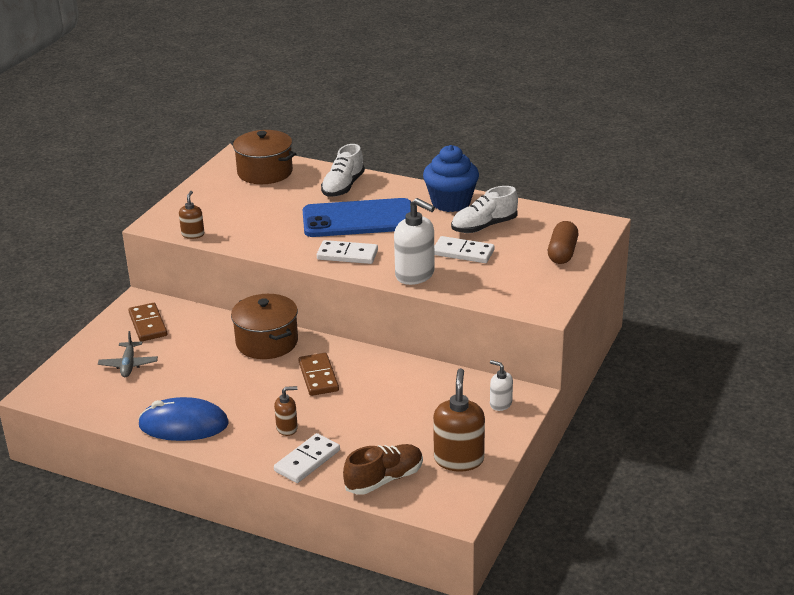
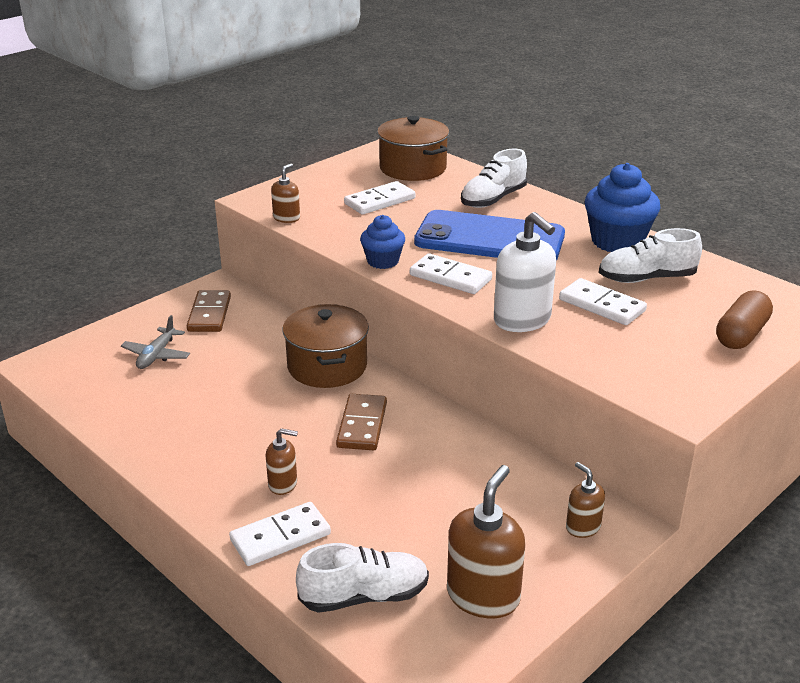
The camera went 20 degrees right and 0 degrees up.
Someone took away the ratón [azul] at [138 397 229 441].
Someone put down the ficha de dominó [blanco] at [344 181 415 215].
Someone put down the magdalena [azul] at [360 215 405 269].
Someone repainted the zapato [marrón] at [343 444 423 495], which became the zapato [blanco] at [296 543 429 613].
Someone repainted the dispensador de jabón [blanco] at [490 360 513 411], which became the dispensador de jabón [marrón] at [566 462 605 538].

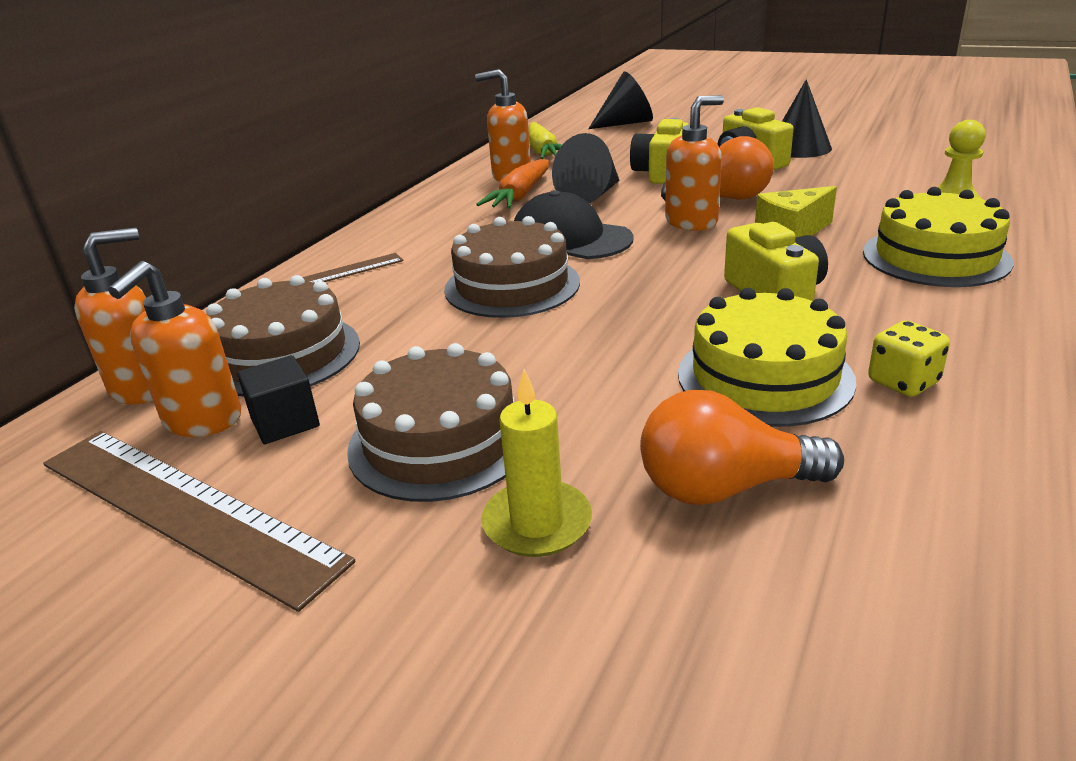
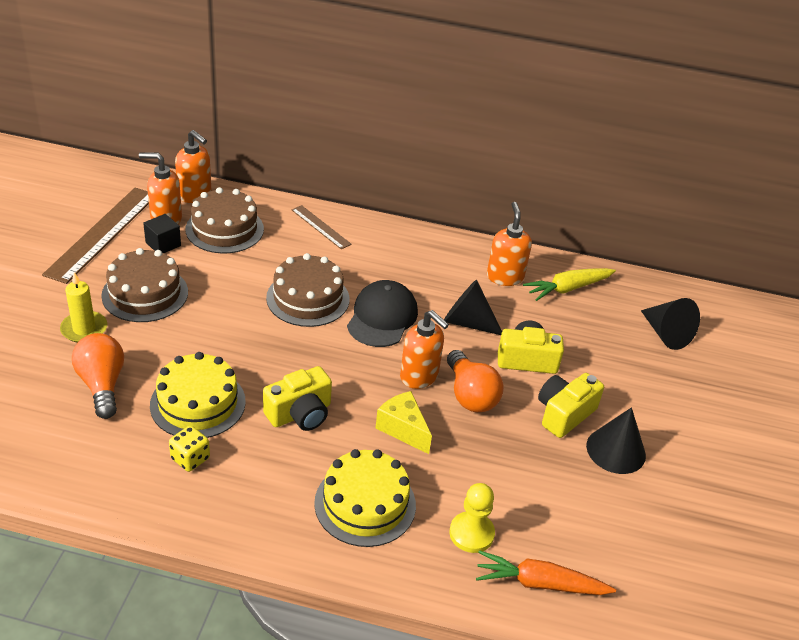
The camera went 70 degrees right and 10 degrees up.
Someone carried the zanahoria [naranja] from [476 159 549 209] to [476 550 616 595].

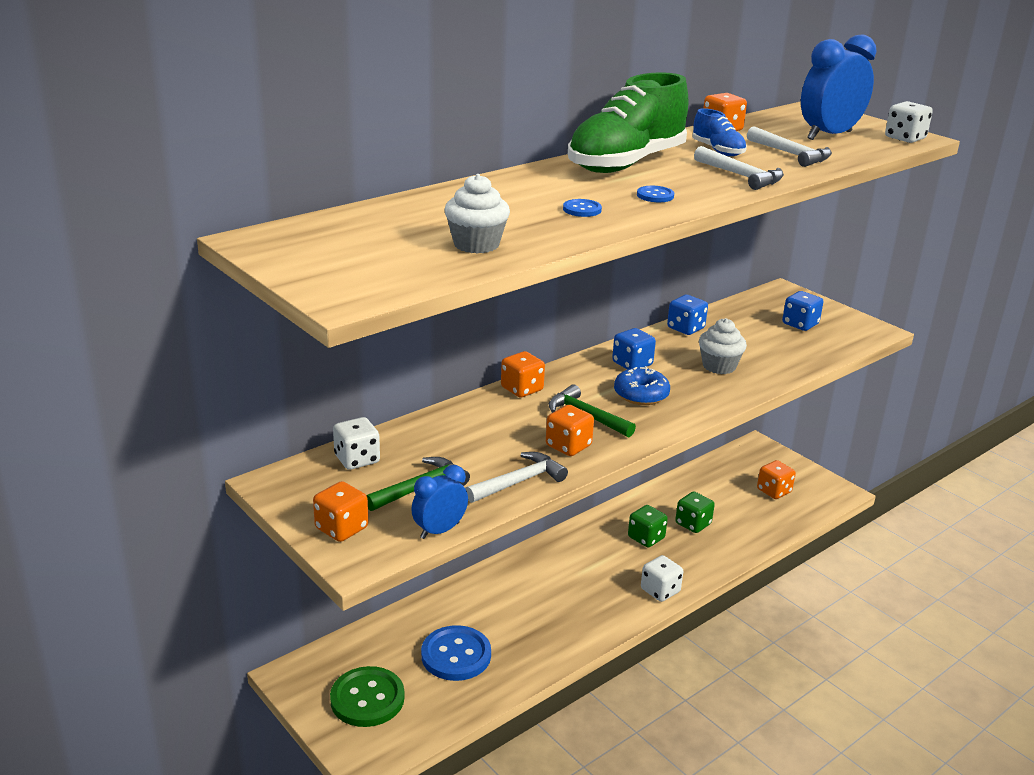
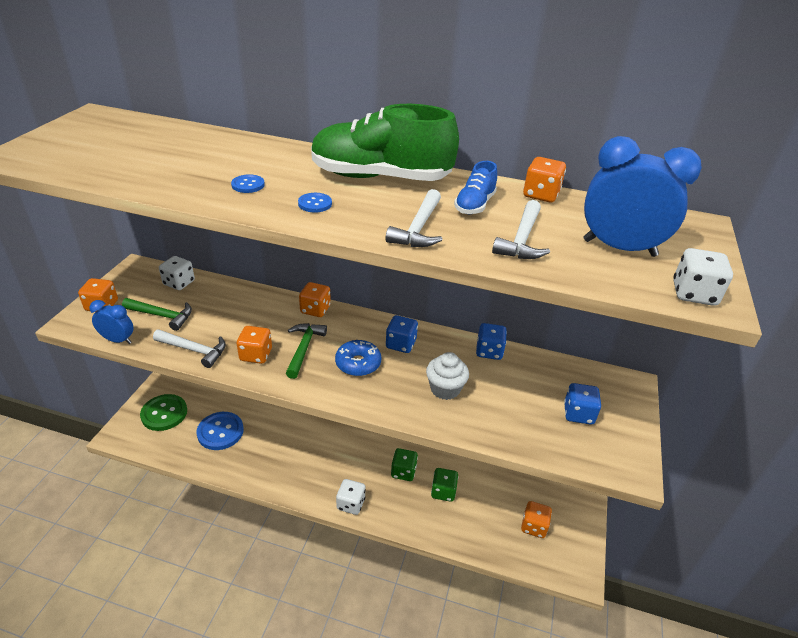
The camera went 55 degrees right and 10 degrees up.
Someone took away the magdalena [blanco] at [444 174 510 253].

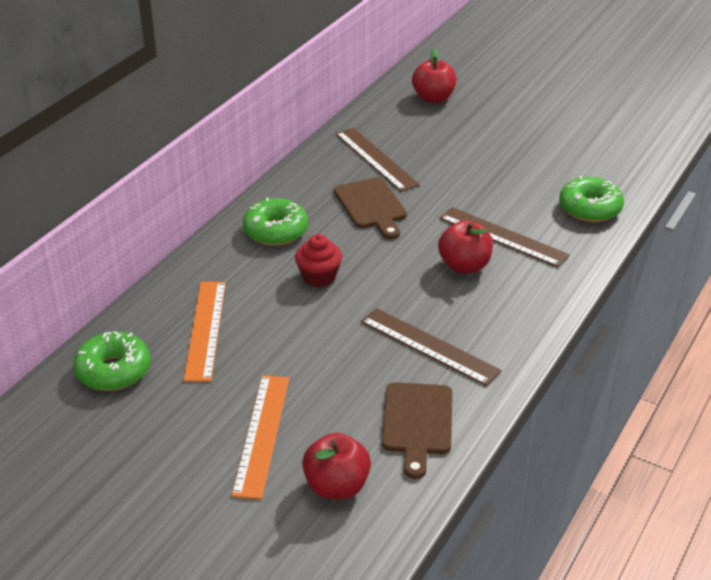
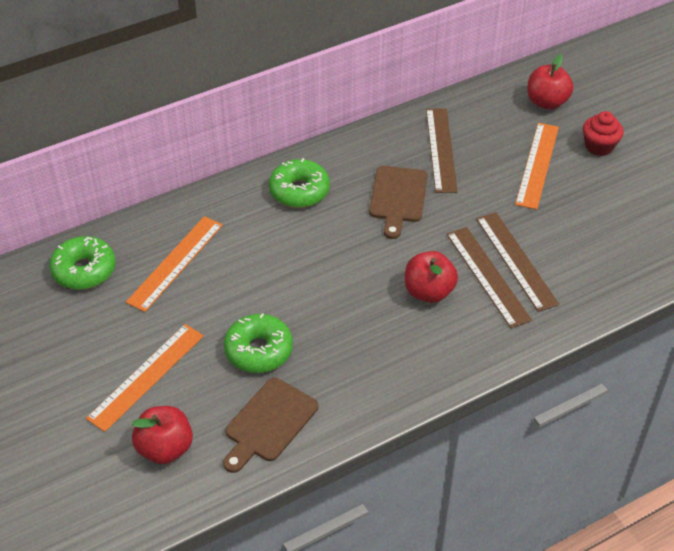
The camera went 30 degrees right and 10 degrees up.
Someone put down the regla [naranja] at [515 123 559 210].
Someone carried the magdalena [rojo] from [295 234 342 287] to [583 111 624 156].
Someone carried the regla [marrón] from [361 308 502 386] to [476 212 559 312].
Someone carried the rosquilla [verde] from [559 176 624 222] to [224 313 293 373].

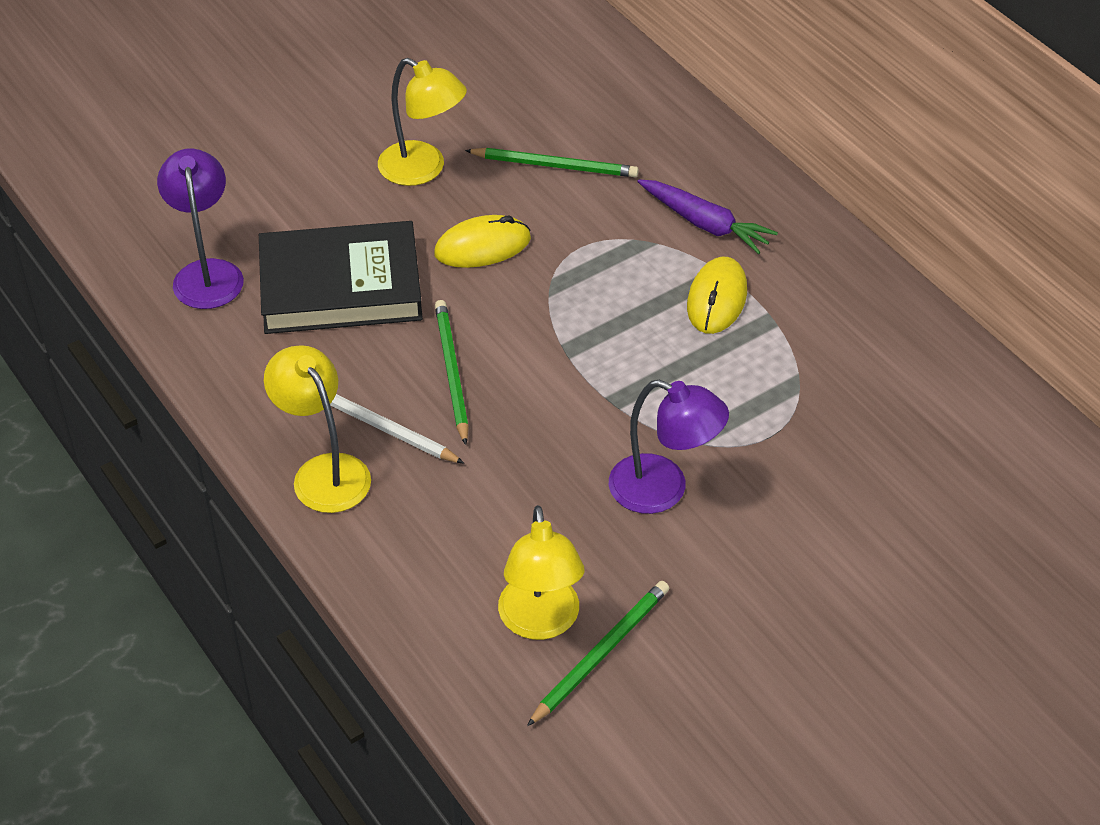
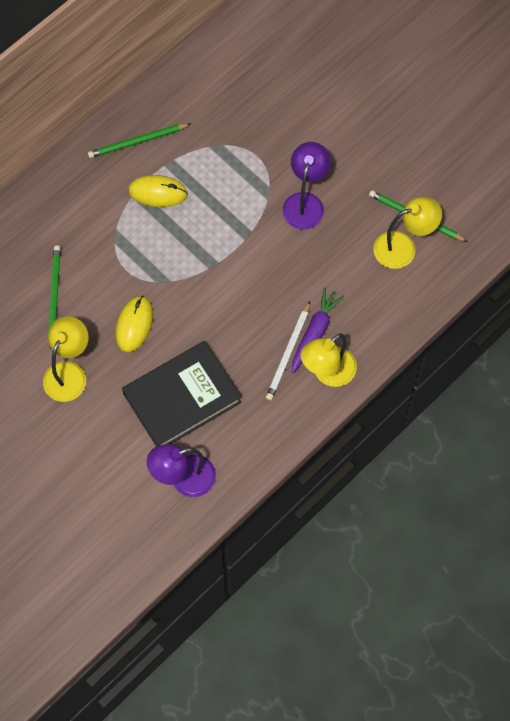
The camera went 100 degrees left and 20 degrees up.
Someone carried the lápiz [verde] from [435 300 469 445] to [88 123 191 158].
Someone carried the zanahoria [morado] from [637 179 778 254] to [292 287 345 373].
Someone rotated the libro [negro] at [259 221 423 334] by 75 degrees clockwise.
Someone rotated the ratón [amarillo] at [434 215 531 268] by 45 degrees clockwise.

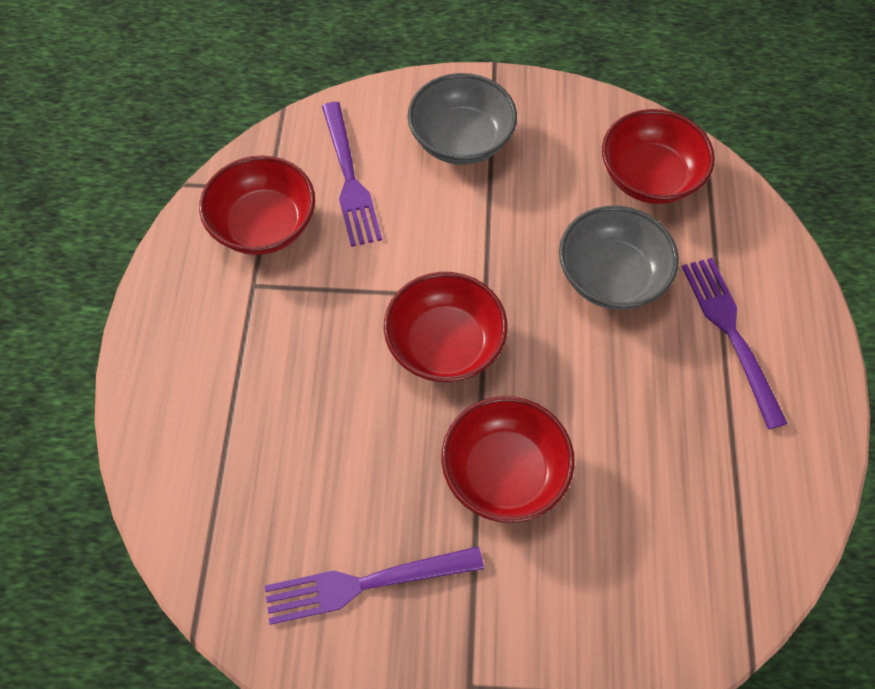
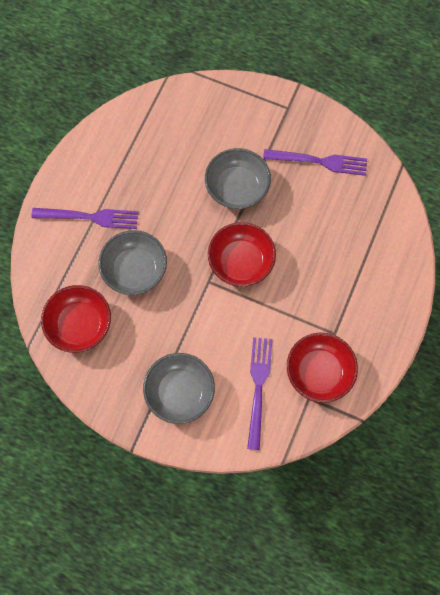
The camera went 160 degrees left and 10 degrees up.
Someone repainted the cuenco [rojo] at [441 396 575 523], which became the cuenco [gris] at [205 148 271 209].
Someone rotated the tenedor [morado] at [682 258 788 429] by 90 degrees counterclockwise.

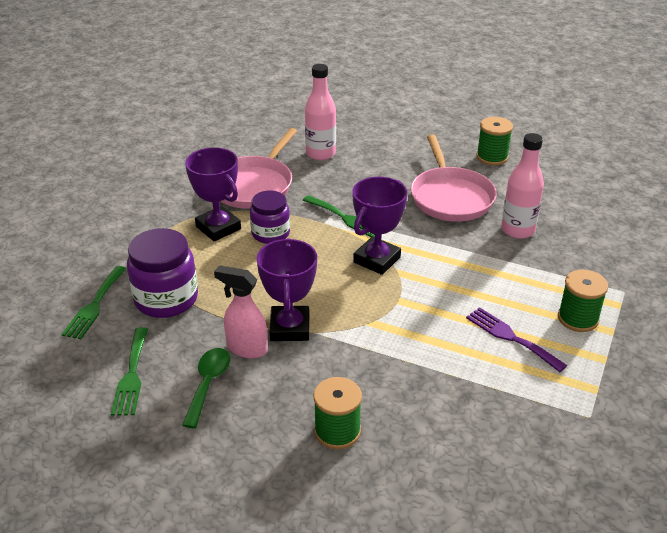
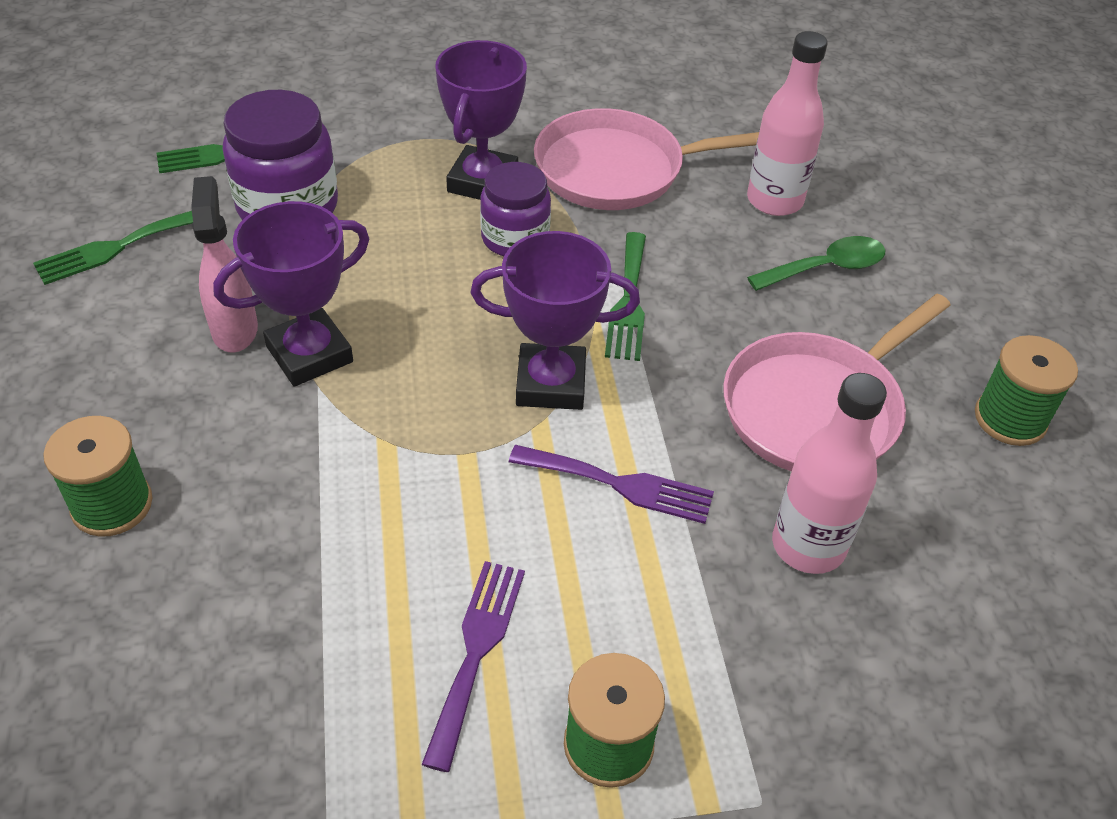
The camera went 55 degrees right and 10 degrees up.
Someone put down the tenedor [morado] at [509 445 714 524].
Someone carried the cuchara [verde] from [182 348 230 428] to [747 236 886 291].

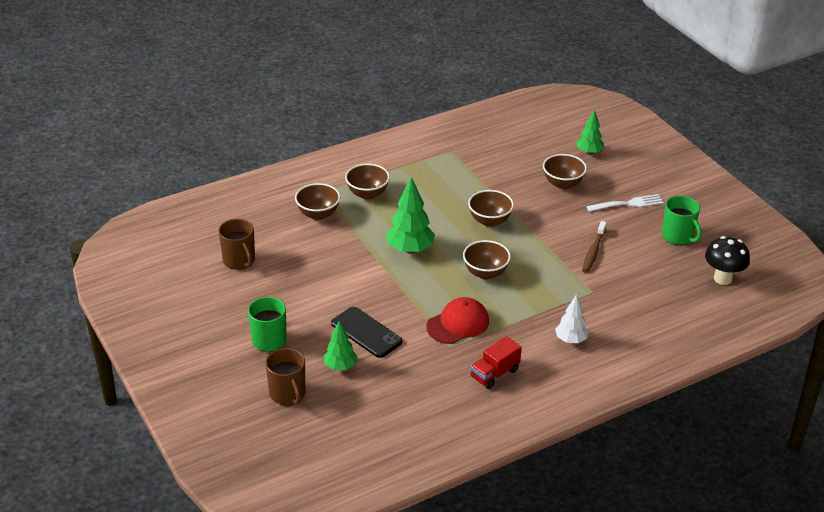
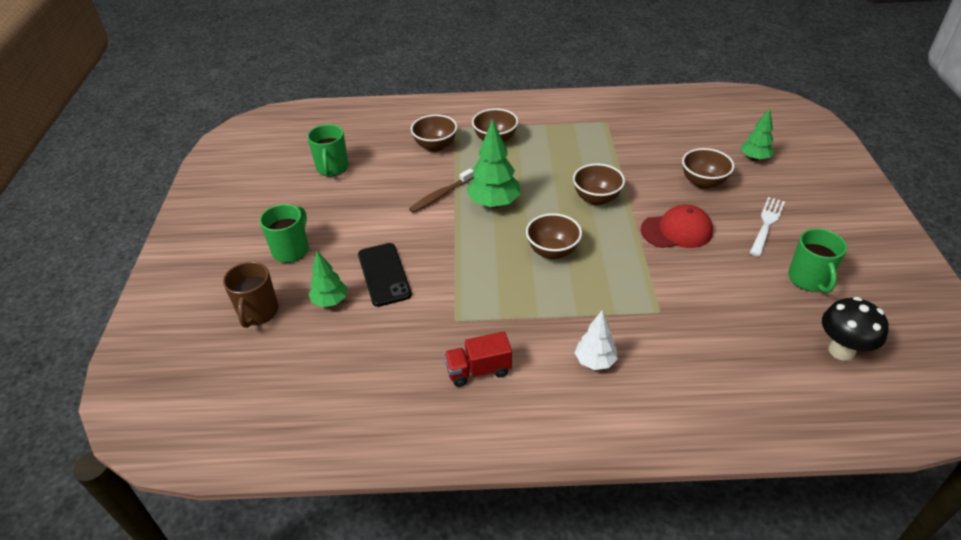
The camera went 30 degrees right and 5 degrees up.
Someone carried the gorra [rojo] from [426 297 489 344] to [641 205 713 248].
Someone carried the cepillo de dientes [marrón] from [582 221 607 273] to [409 168 474 213].
Someone repainted the taza [marrón] at [218 219 255 270], which became the taza [verde] at [307 124 348 176].
Someone rotated the tenedor [blanco] at [586 194 664 212] by 75 degrees counterclockwise.

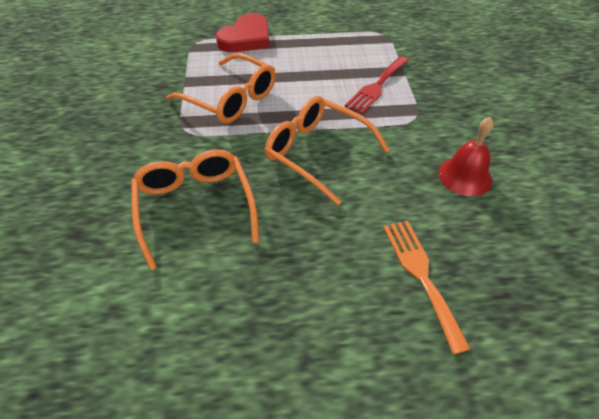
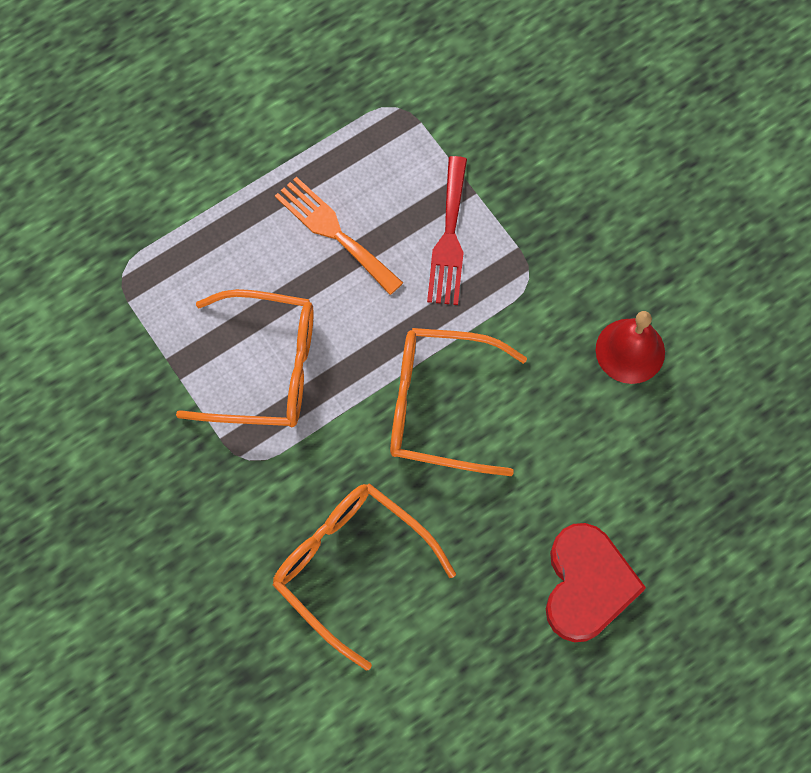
The camera went 30 degrees left and 20 degrees up.
Someone carried the corazón [rojo] from [216 13 270 52] to [546 523 646 642].
Someone carried the tenedor [naranja] from [383 221 470 354] to [275 177 403 295].

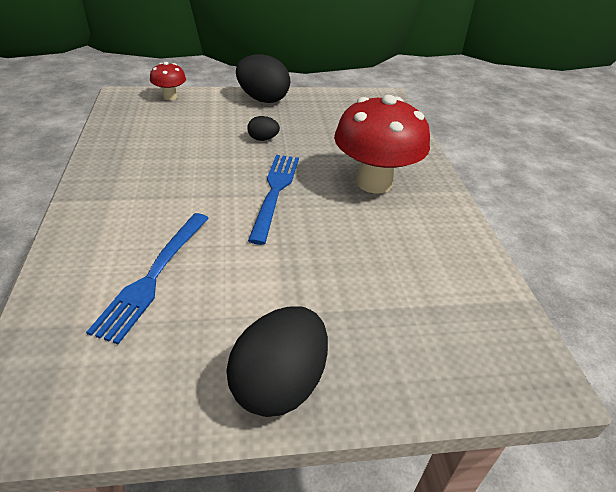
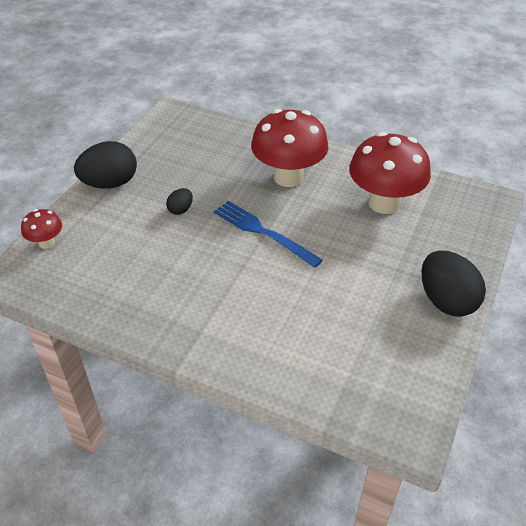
The camera went 55 degrees left and 5 degrees up.
Someone took away the tenedor [azul] at [86 213 209 344].
Someone put down the seta [rojo] at [349 132 431 214].

